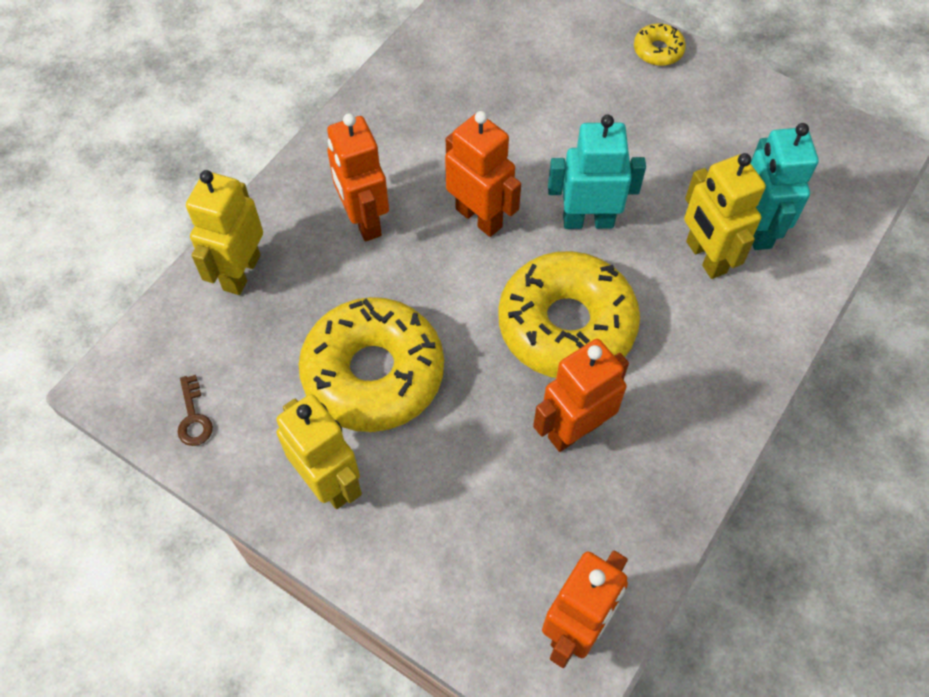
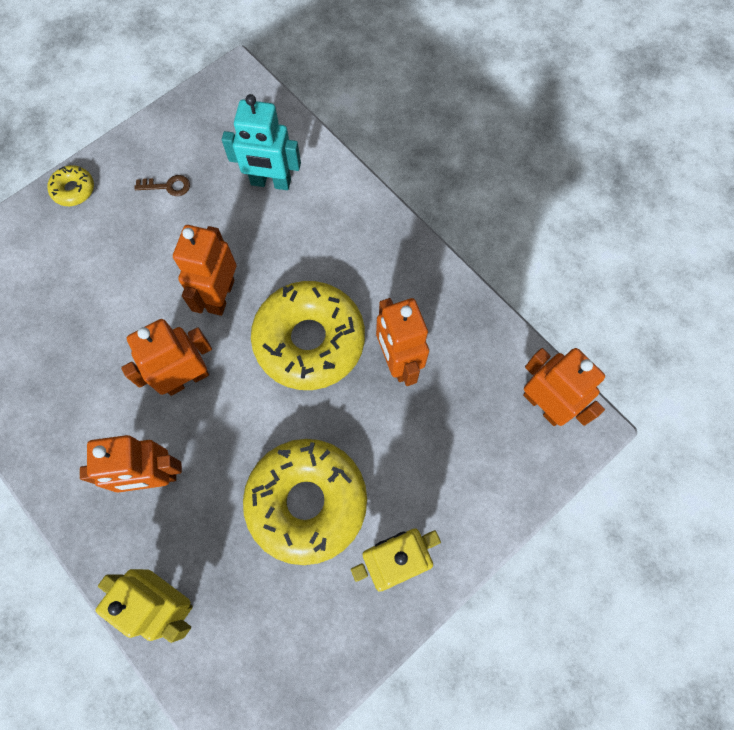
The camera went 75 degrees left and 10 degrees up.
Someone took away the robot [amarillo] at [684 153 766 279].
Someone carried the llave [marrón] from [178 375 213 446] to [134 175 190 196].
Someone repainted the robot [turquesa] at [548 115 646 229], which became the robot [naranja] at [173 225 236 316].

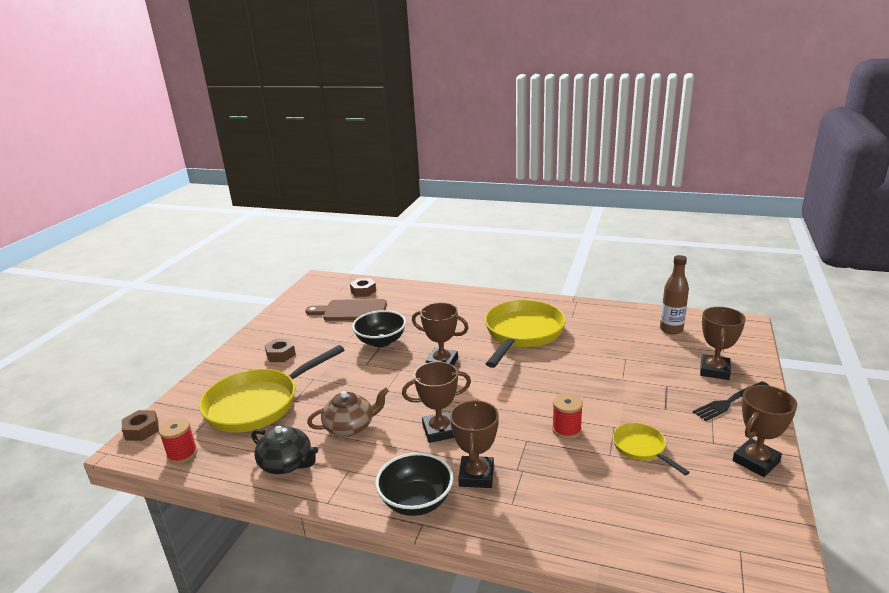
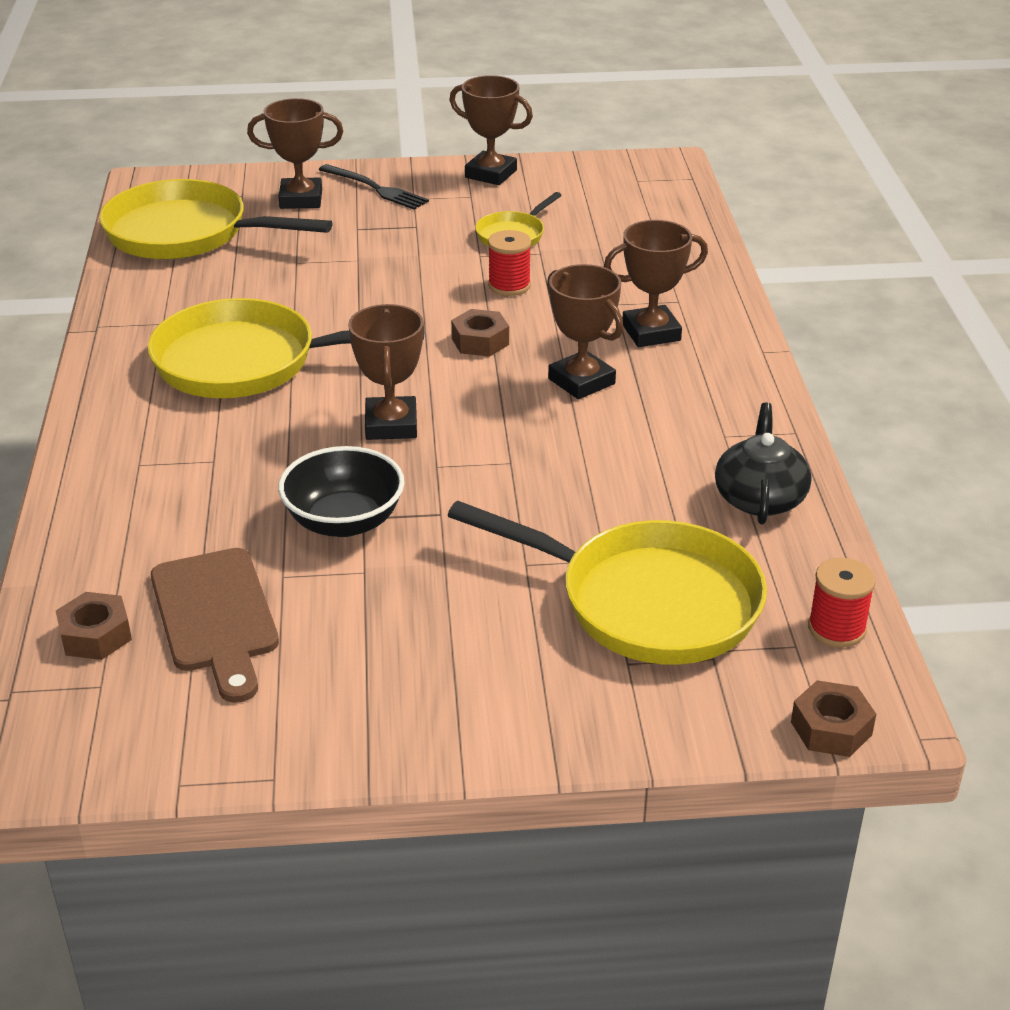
The camera went 115 degrees left and 10 degrees up.
Someone took away the tetera [marrón] at [307 387 389 437].
Someone took away the cuenco [negro] at [375 452 453 516].
Someone carried the tuerca [marrón] from [264 338 296 362] to [451 309 509 357].
Someone swapped the botella [marrón] at [660 255 689 335] for the sartén [amarillo] at [99 179 333 260].

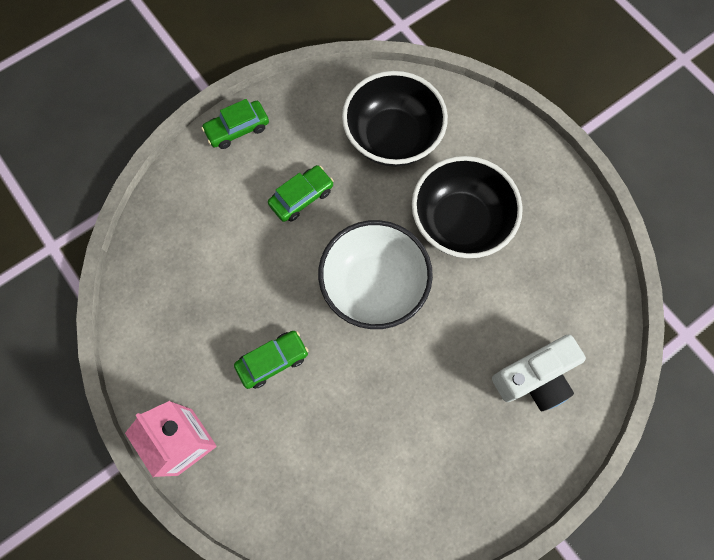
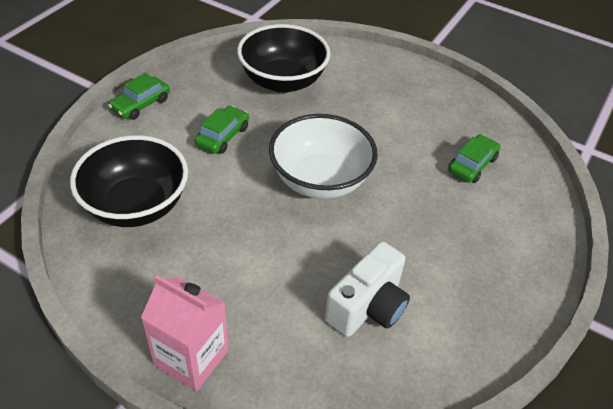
The camera went 25 degrees left and 25 degrees down.
Someone carried the coche [verde] from [234 331 308 389] to [448 134 500 183].
Someone carried the cuenco [negro] from [412 156 523 258] to [70 135 188 227].
Someone carried the cámara [blanco] from [492 334 586 411] to [325 241 410 337].

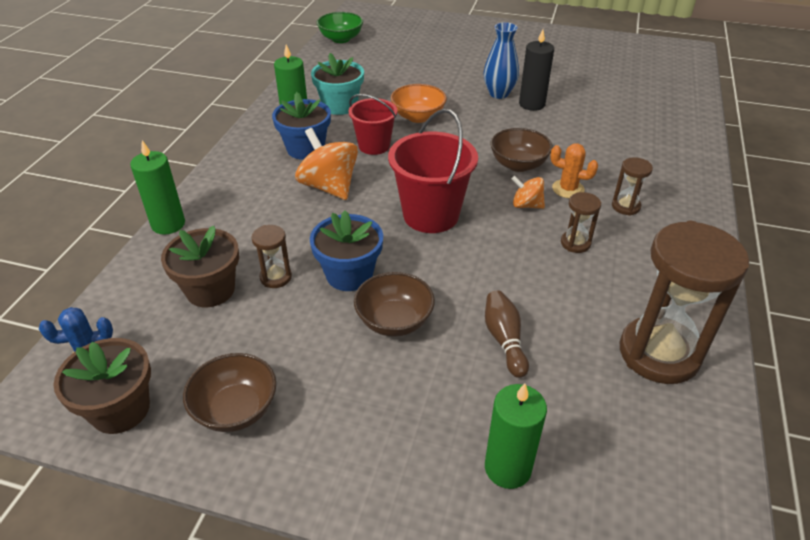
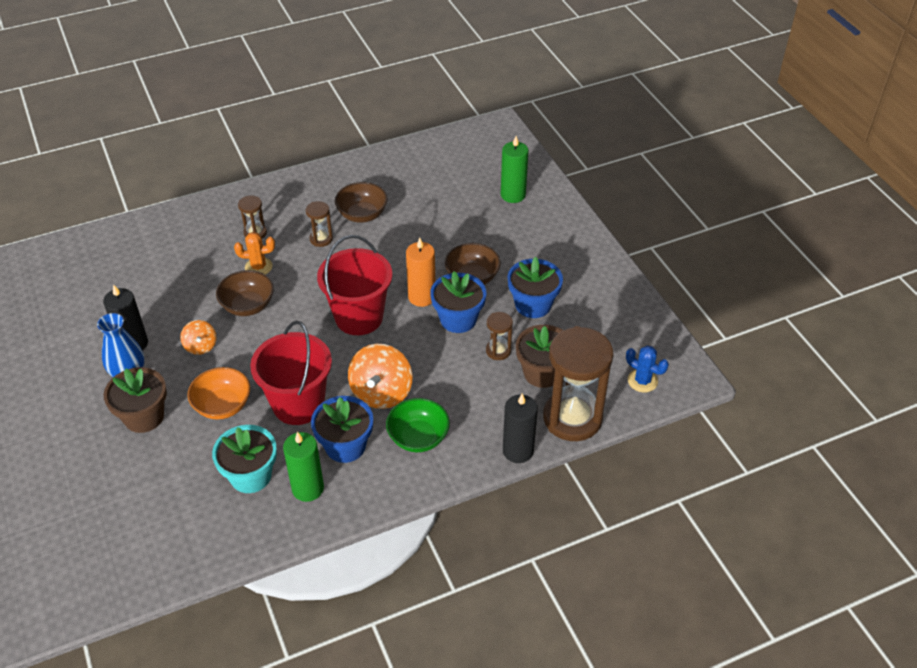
The camera went 130 degrees left and 5 degrees up.
Someone took away the bolo [marrón] at [485 290 529 378].
Someone put down the vela [naranja] at [406 238 435 307].
Someone put down the maceta [azul] at [507 257 563 318].
Someone carried the maceta [marrón] from [53 338 151 434] to [104 367 167 433].
Someone carried the cuenco [marrón] from [183 353 276 432] to [335 182 388 223].
Someone carried the cuenco [verde] from [317 12 363 43] to [386 398 450 452].
Someone carried the peonza [naranja] from [512 176 545 209] to [180 320 217 355].
Someone carried the reloj de arena [marrón] from [620 221 749 384] to [543 326 613 441].
Someone repainted the vela [verde] at [130 140 185 235], which became the vela [negro] at [503 394 538 463].
Someone rotated the cactus [naranja] at [550 143 598 198] by 75 degrees counterclockwise.
Someone scaled the balde [rojo] at [349 94 398 155] by 1.56.

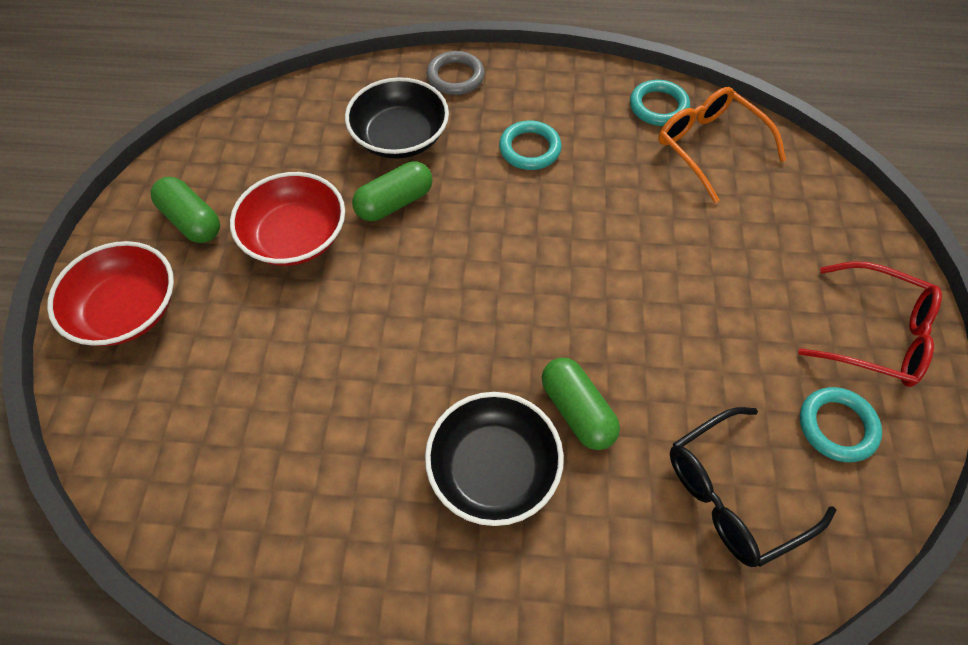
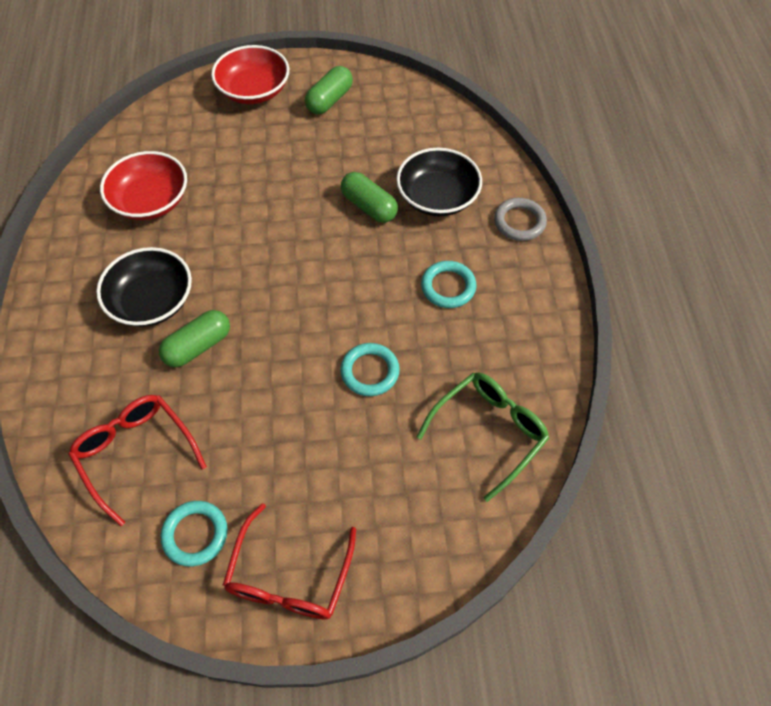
The camera went 80 degrees right and 0 degrees up.
Someone carried the cuenco [rojo] from [230 172 345 266] to [100 151 187 220].
Someone carried the anillo [turquesa] from [630 80 690 126] to [340 343 400 396].
Someone repainted the gafas [naranja] at [658 87 786 203], which became the gafas [verde] at [416 372 549 502].
Someone repainted the gafas [negro] at [670 407 836 567], which became the gafas [rojo] at [68 395 207 526].

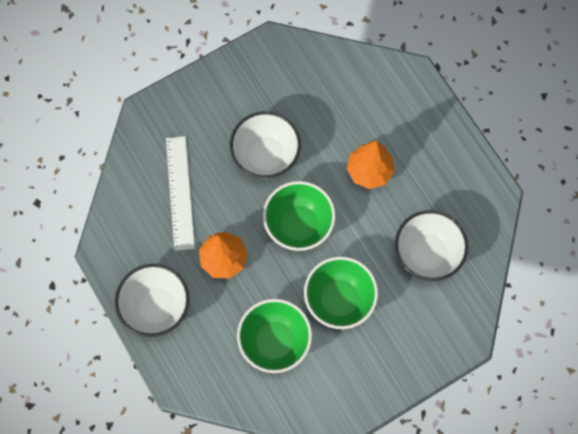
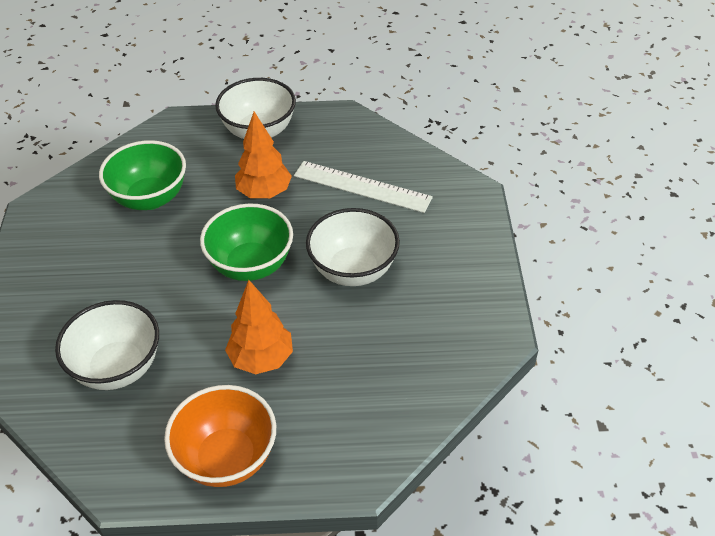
The camera went 120 degrees right and 25 degrees down.
Someone took away the cuenco [verde] at [304 257 378 329].
Someone put down the cuenco [naranja] at [164 385 276 487].

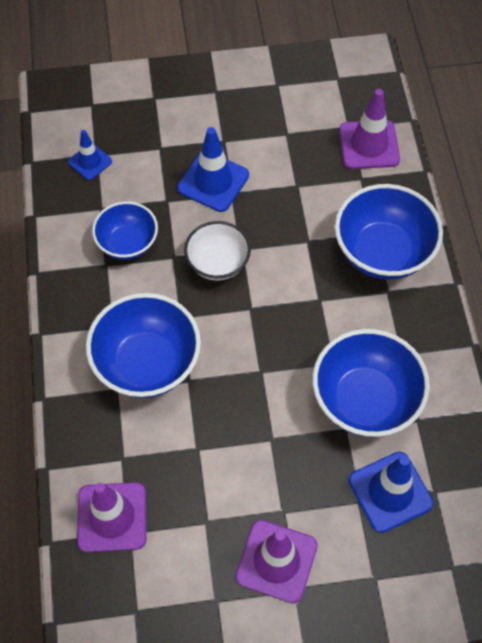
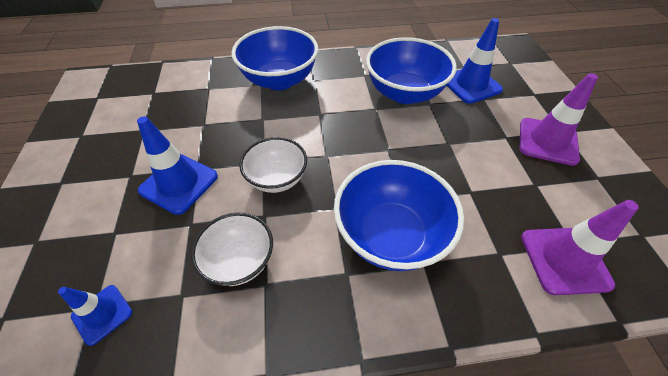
The camera went 90 degrees left and 10 degrees down.
Someone took away the cono de tráfico [morado] at [339 89 400 169].
Someone repainted the cuenco [azul] at [92 201 158 260], which became the cuenco [blanco] at [191 213 273 286].

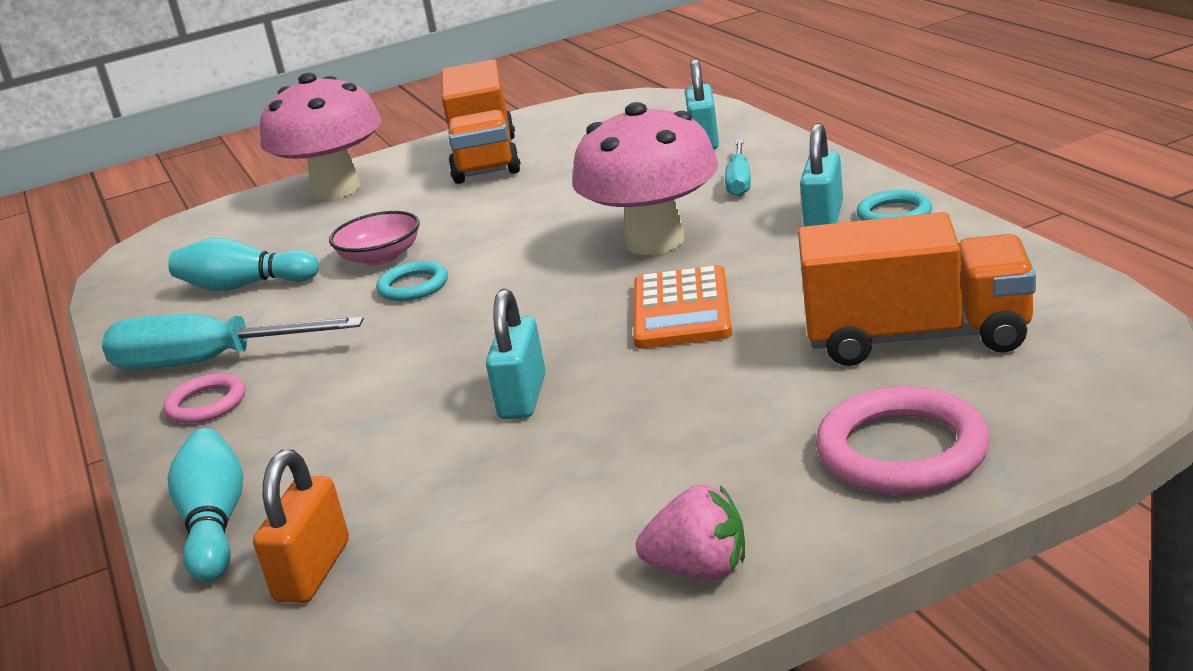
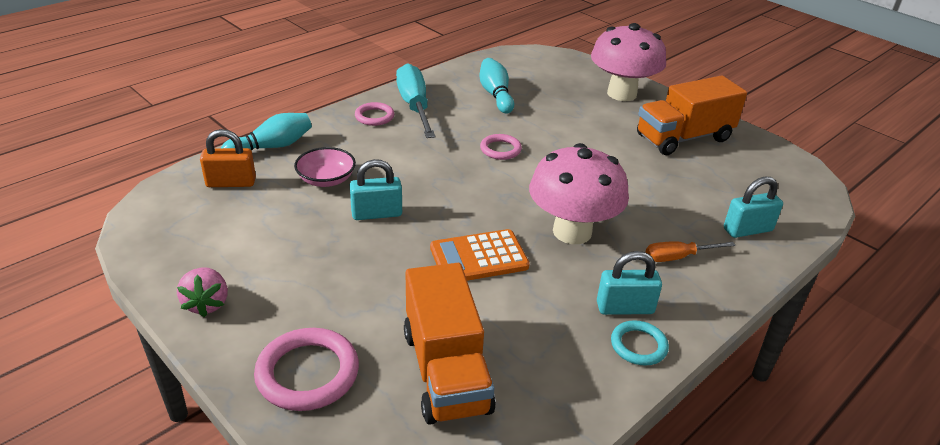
The camera went 65 degrees right and 10 degrees up.
Someone carried the cuenco [rosa] from [329 211 420 266] to [294 147 356 187].
Someone repainted the anillo [turquesa] at [376 261 448 301], which became the anillo [rosa] at [480 134 522 160].
Someone repainted the destornillador [turquesa] at [725 140 751 196], which became the destornillador [naranja] at [646 241 735 262].

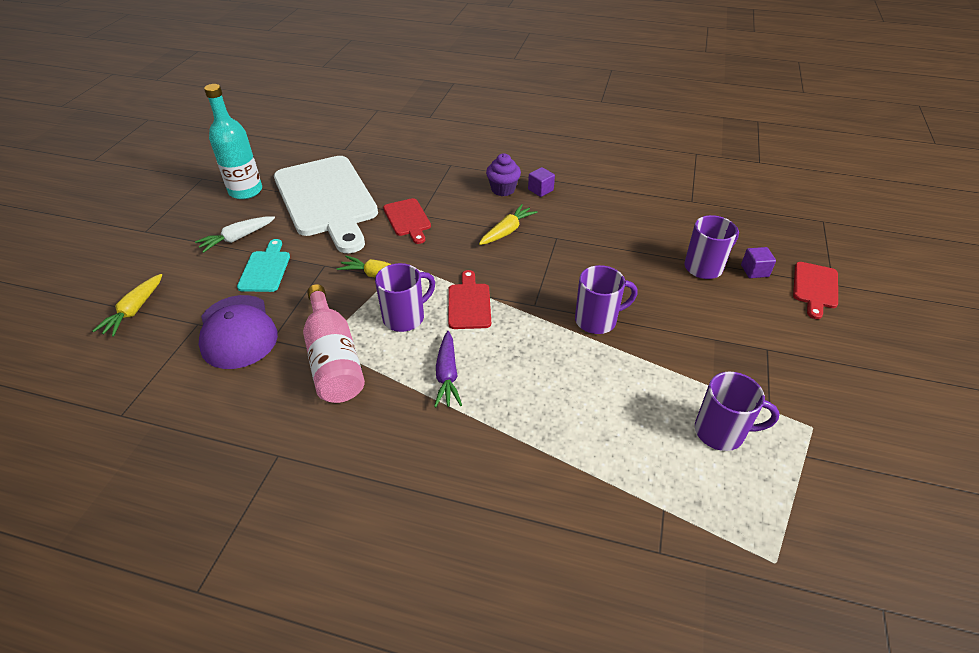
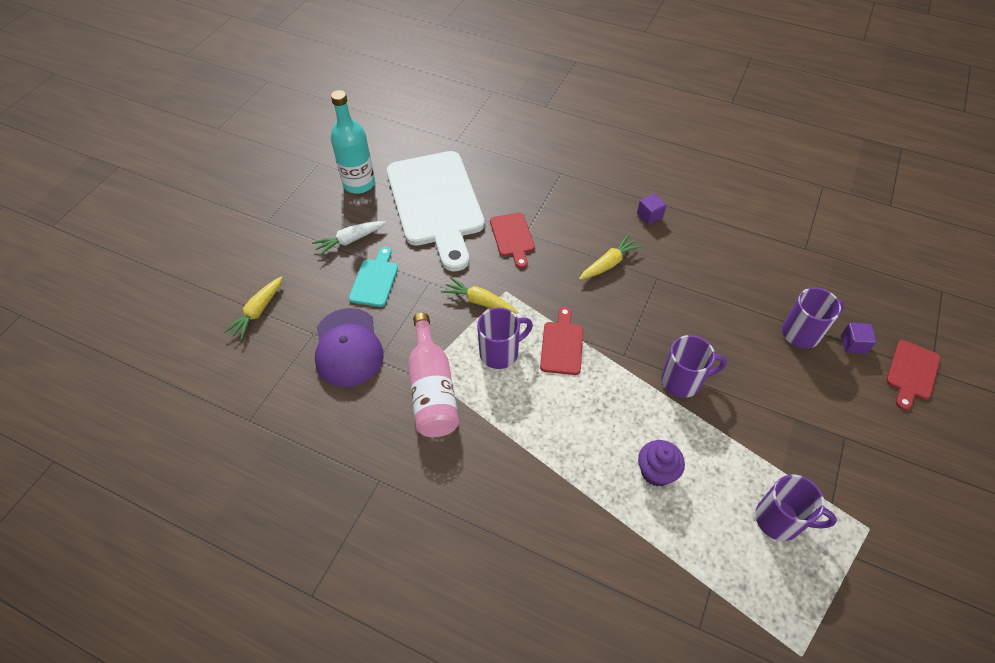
The camera went 10 degrees right and 10 degrees up.
Someone took away the zanahoria [morado] at [434 331 462 408].
Someone carried the magdalena [morado] from [486 153 521 196] to [638 440 685 487].

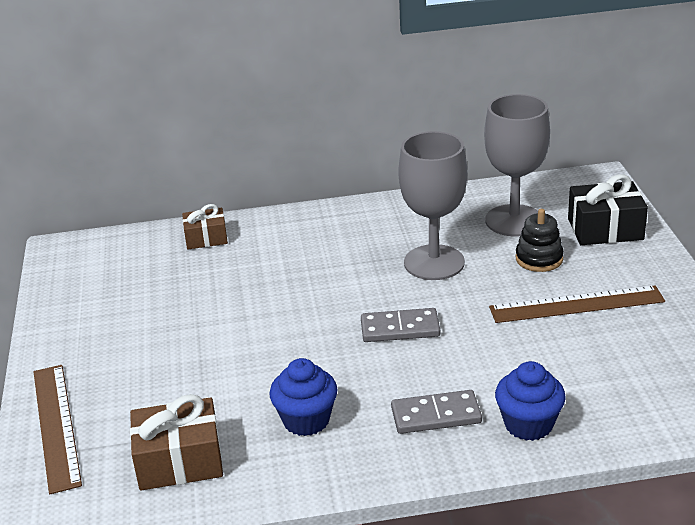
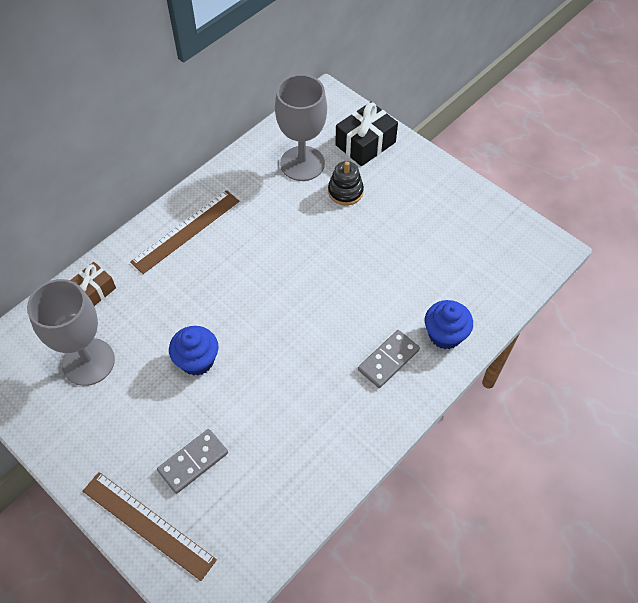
The camera went 40 degrees left and 25 degrees up.
Someone took away the regalo [marrón] at [130 394 223 490].
Someone carried the magdalena [azul] from [269 358 337 436] to [169 326 218 376].
Someone carried the ficha de dominó [gris] from [361 308 440 342] to [157 429 228 494].
Someone carried the copa [gris] from [398 131 467 280] to [27 279 115 386].
Someone carried the regla [marrón] from [489 285 665 323] to [130 190 239 274].

